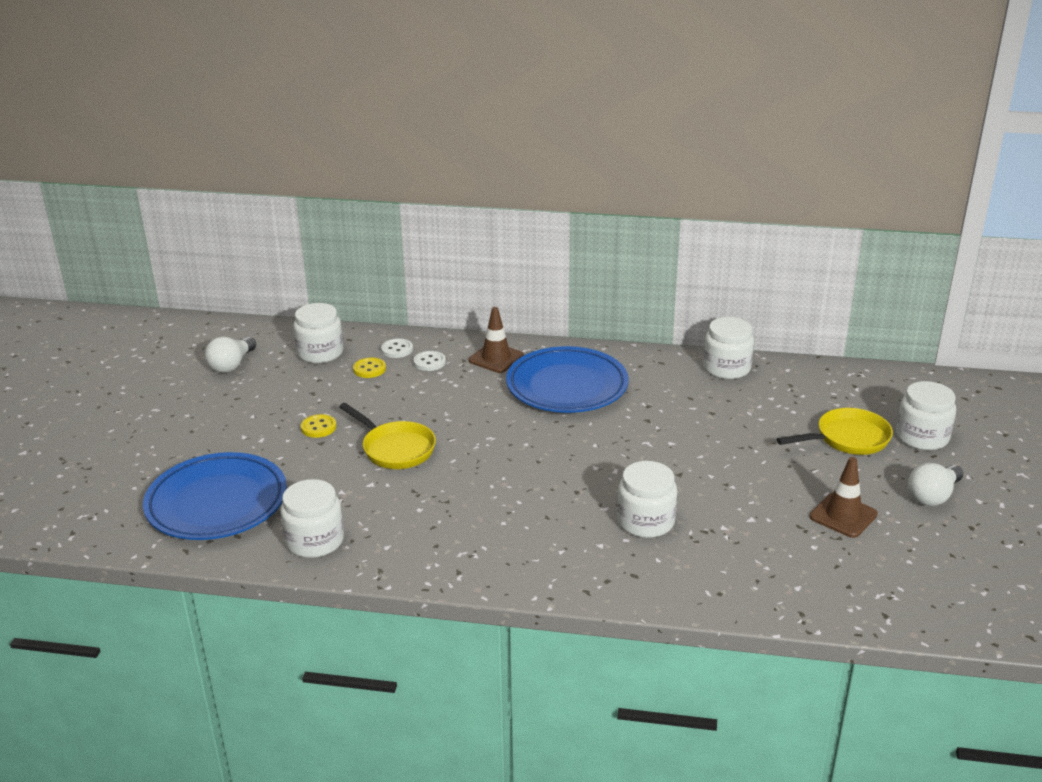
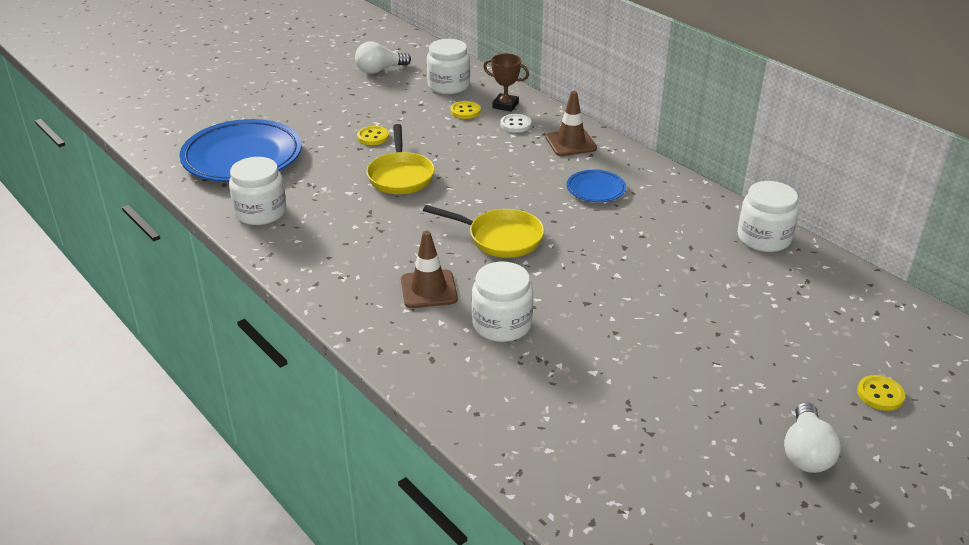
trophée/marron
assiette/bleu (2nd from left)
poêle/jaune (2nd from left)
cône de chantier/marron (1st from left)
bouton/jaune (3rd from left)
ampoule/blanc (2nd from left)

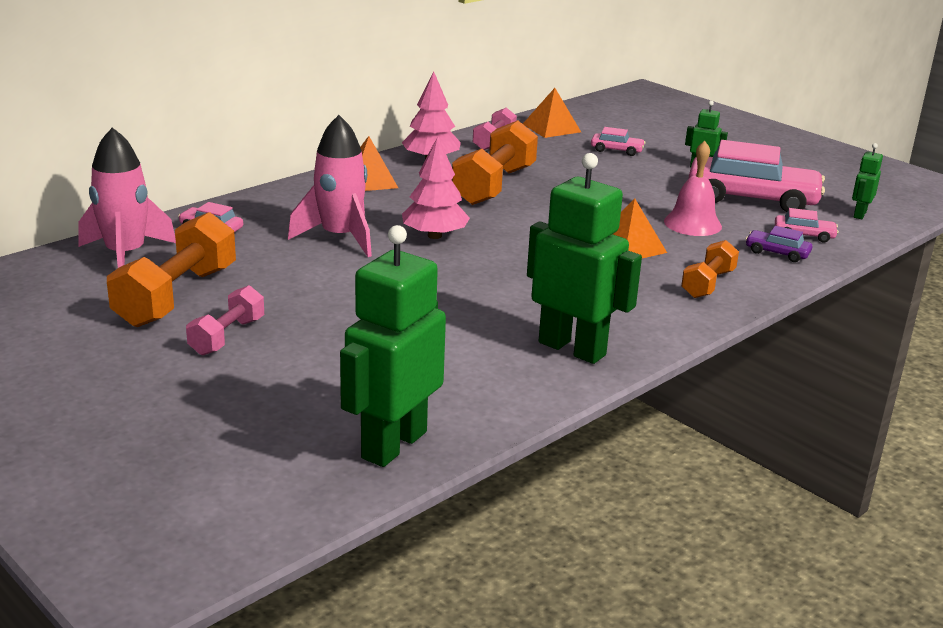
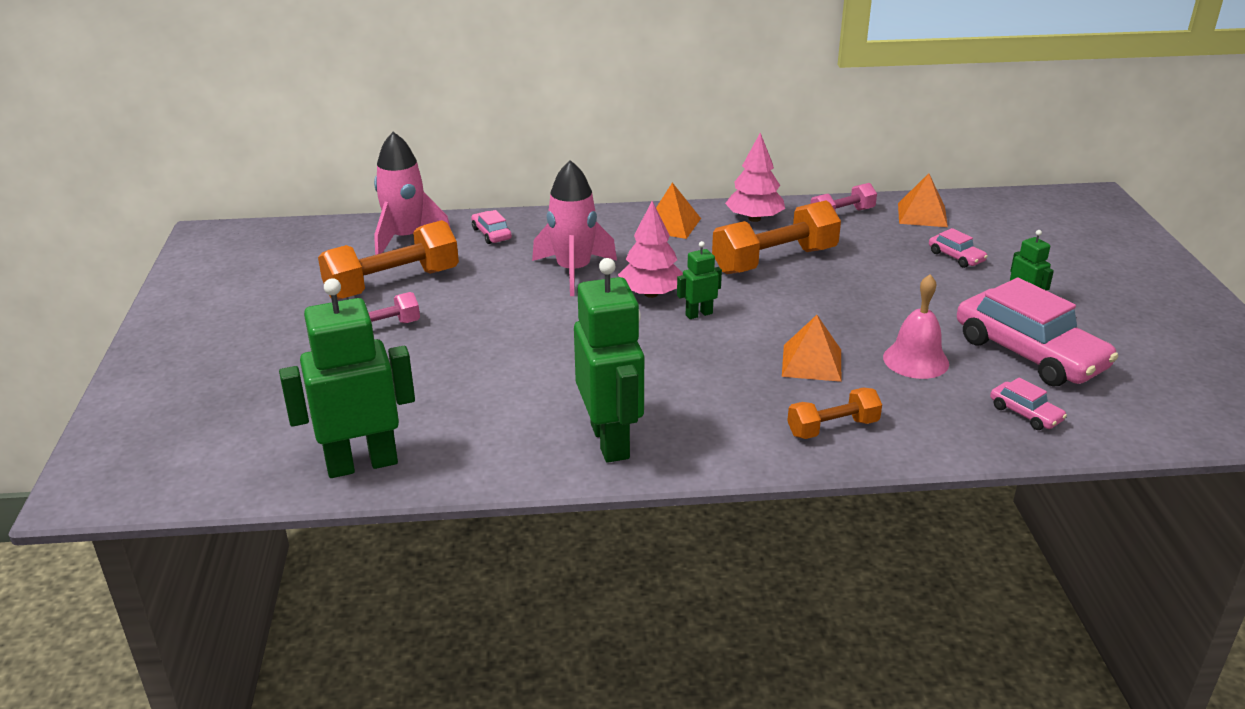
voiture/violet
robot/vert (3rd from left)

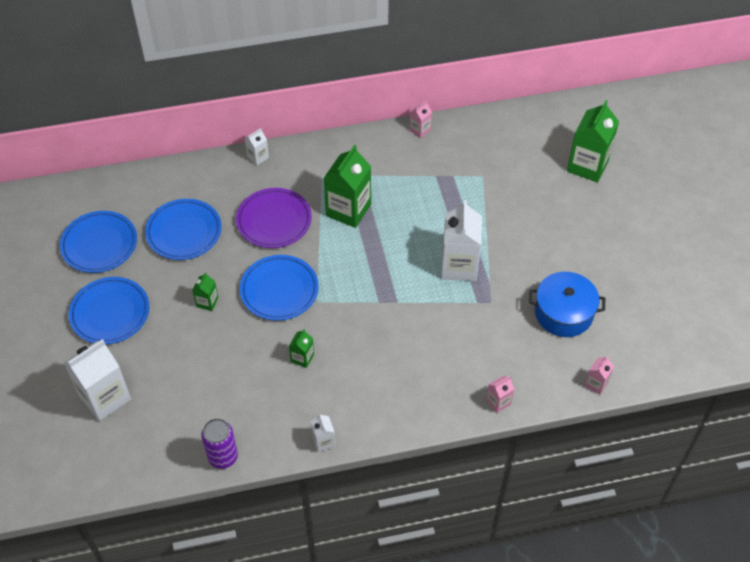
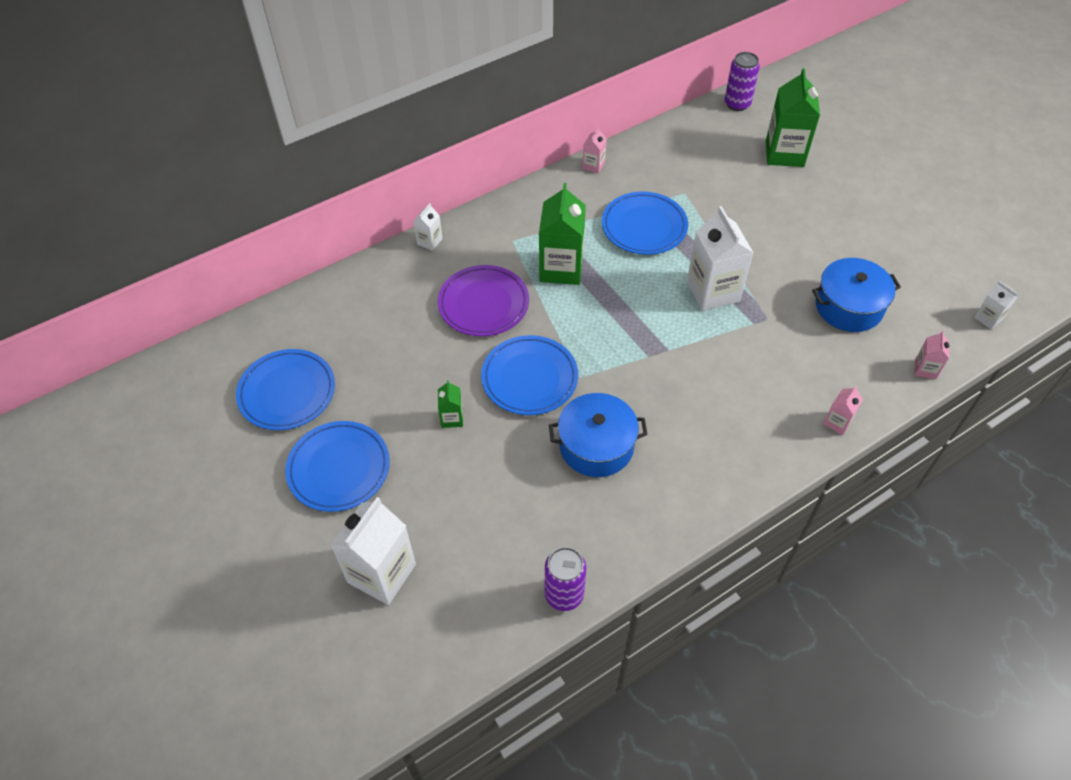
assiette/bleu (4th from left)
marmite/bleu (1st from left)
brique de lait/blanc (4th from left)
canette/violet (2nd from left)

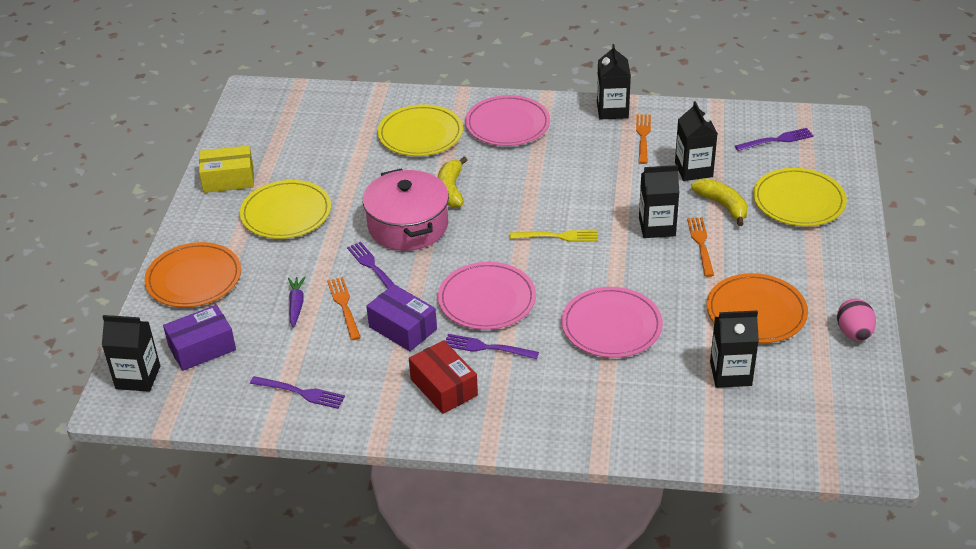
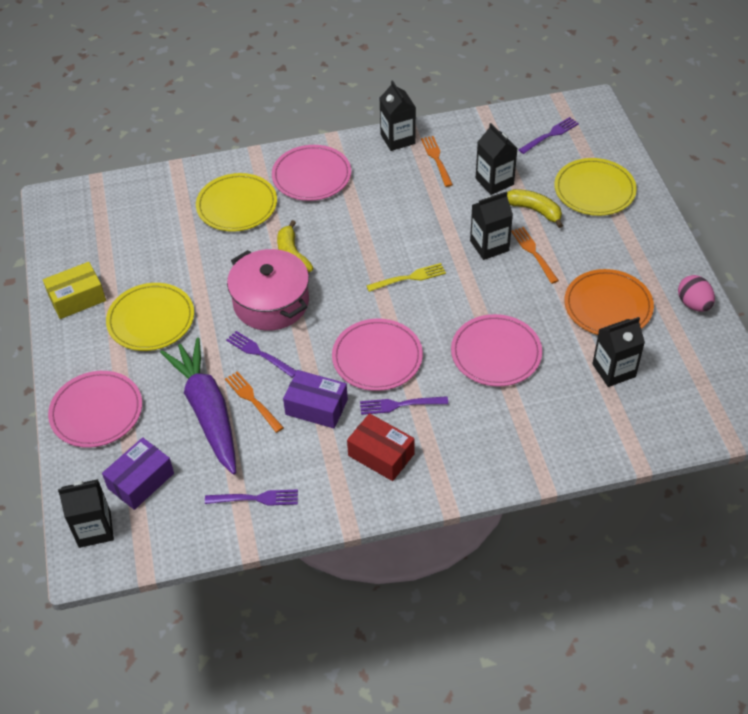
assiette/rose (1st from left)
carotte/violet

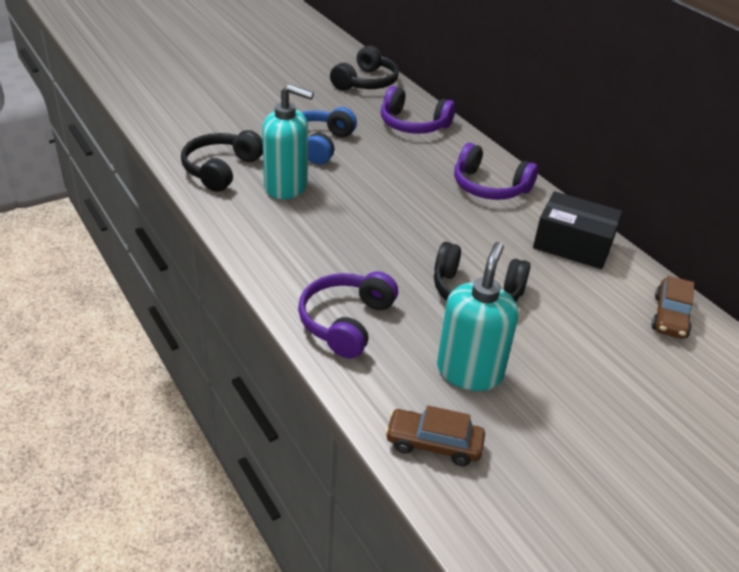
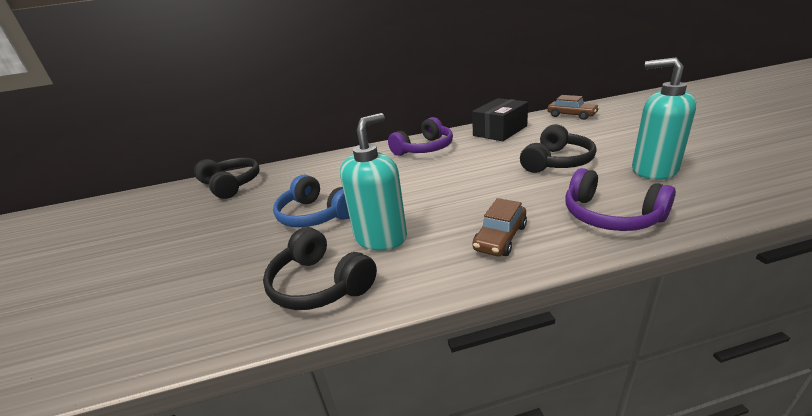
casque audio/violet (2nd from left in the first image)
voiture/marron (1st from left)

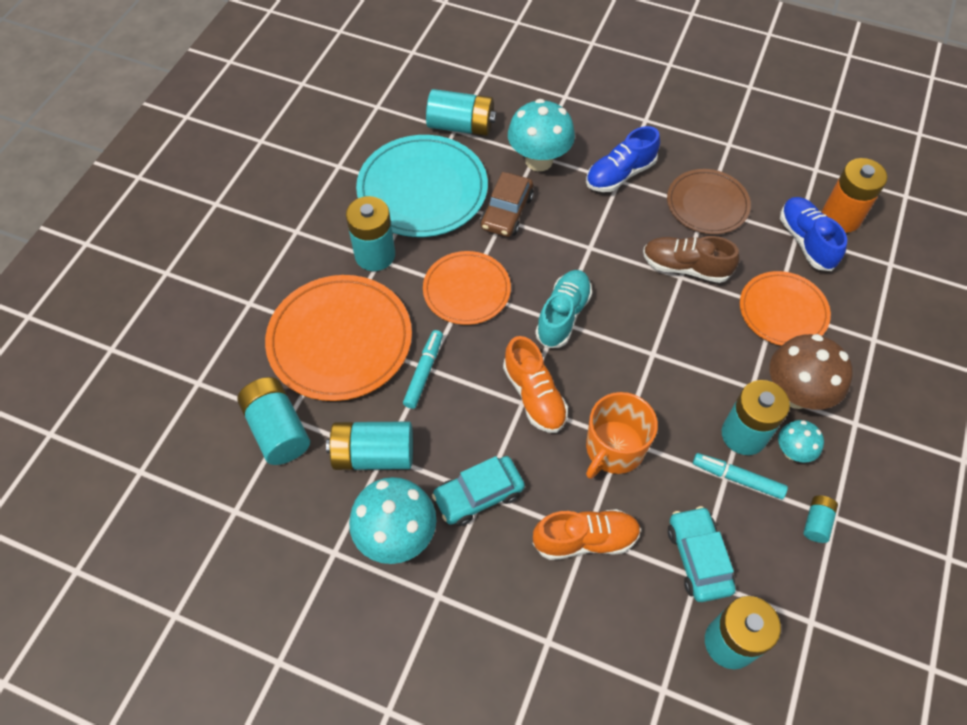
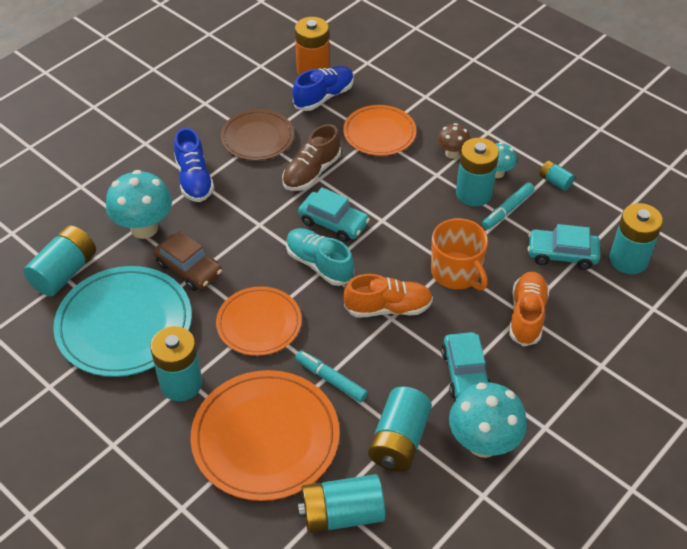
champignon/marron
chaussure/bleu (2nd from left)
voiture/turquoise (1st from left)

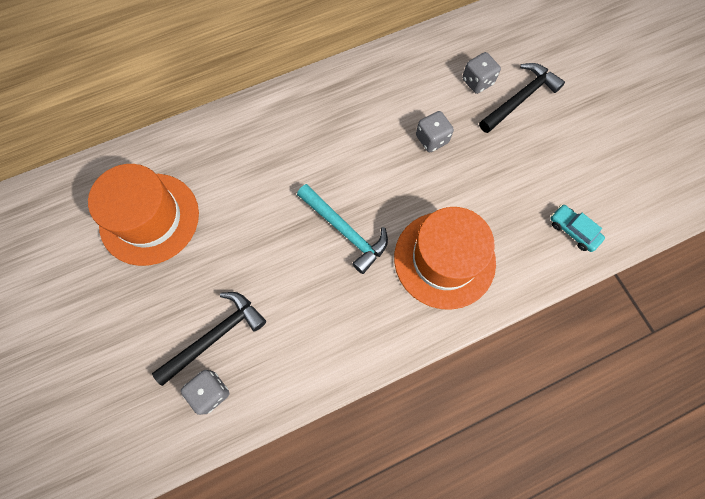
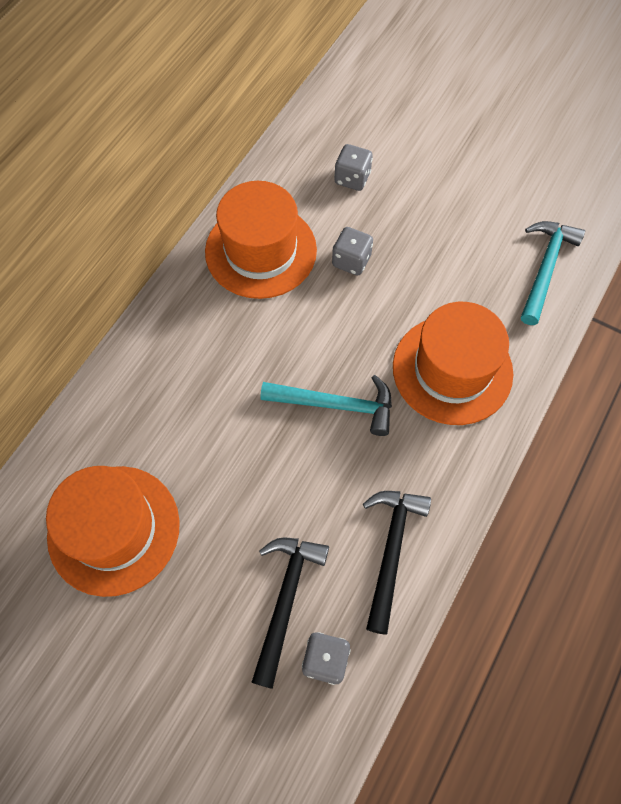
marteau/noir (2nd from left)
marteau/turquoise (2nd from left)
chapeau/orange (2nd from left)

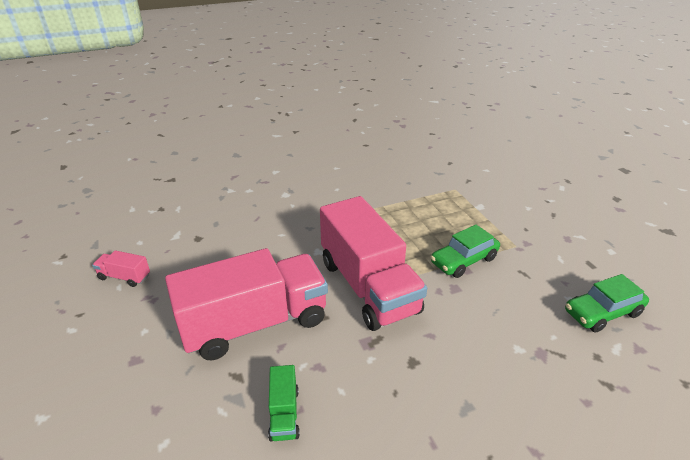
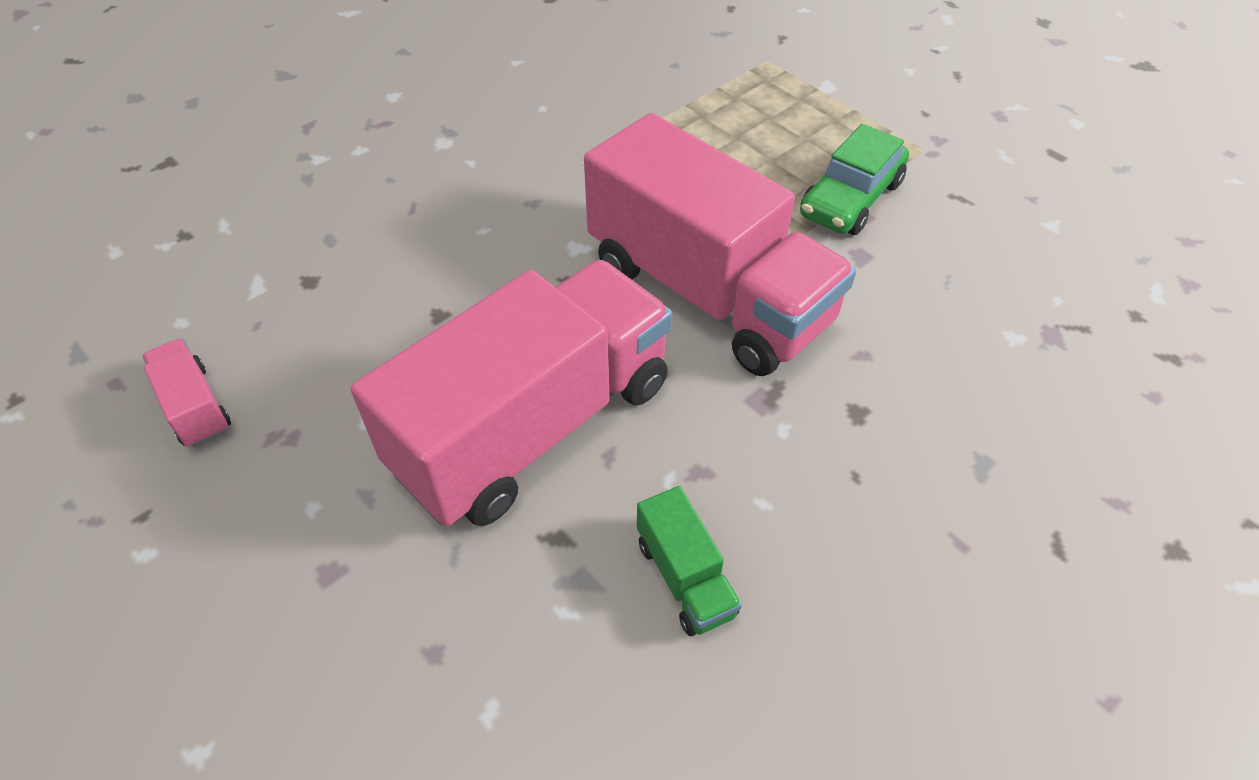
camion/rose (1st from left)
voiture/vert (2nd from left in the first image)

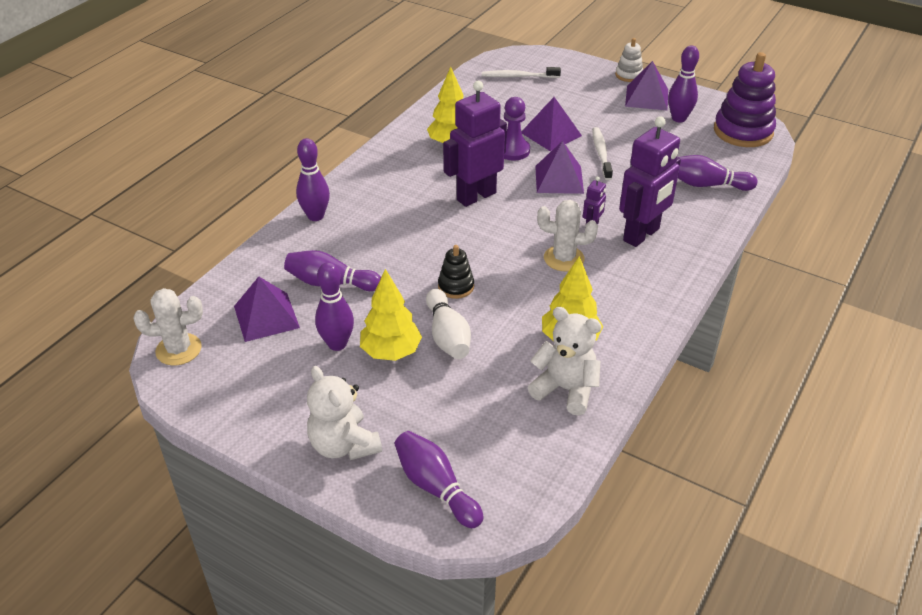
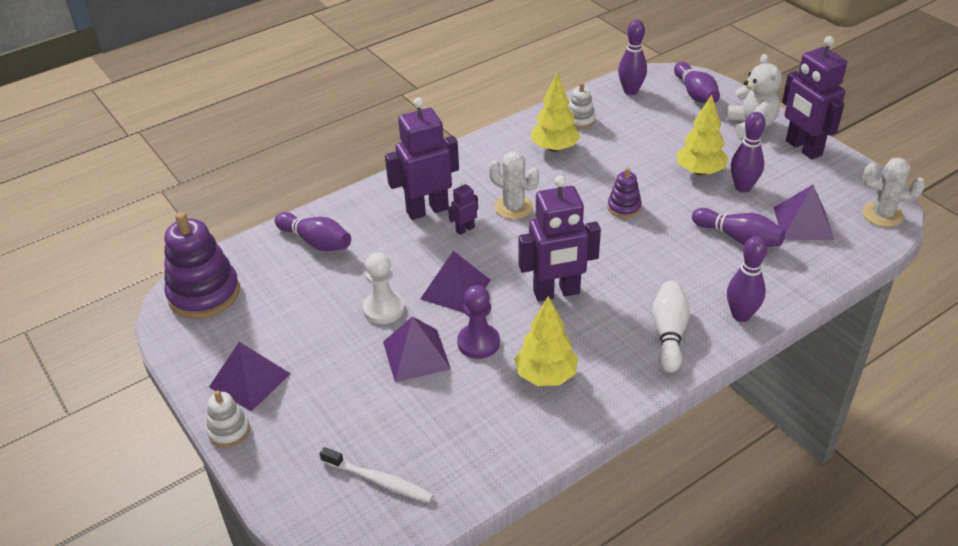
quille/blanc
jouet à empiler/violet (2nd from left)
jouet à empiler/blanc (2nd from left)
pion/blanc
quille/violet (2nd from left)
robot/violet (4th from left)

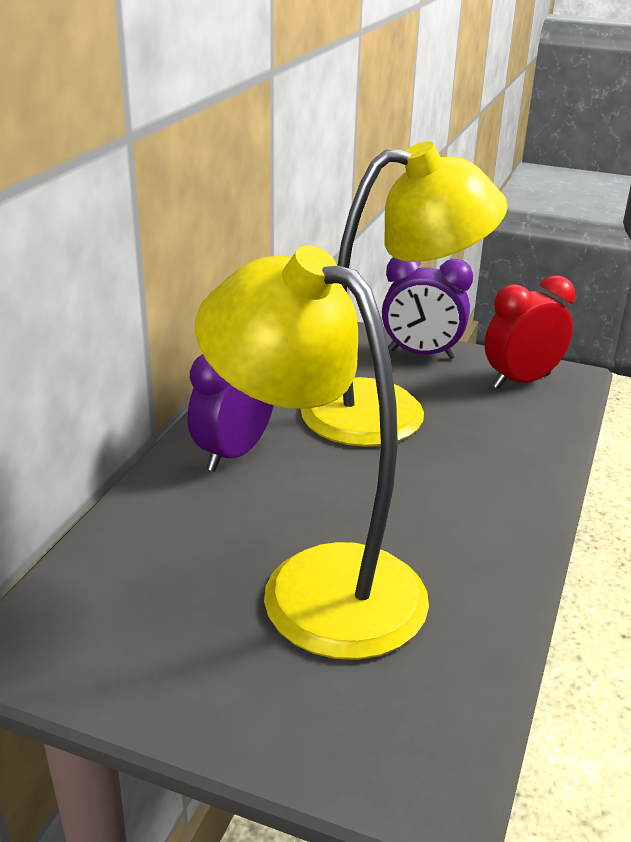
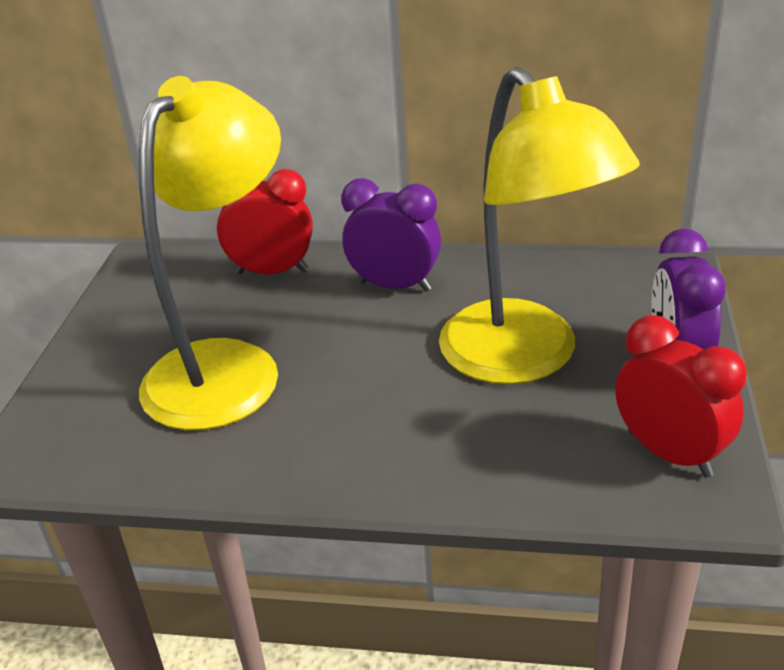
réveil/rouge (1st from left)

